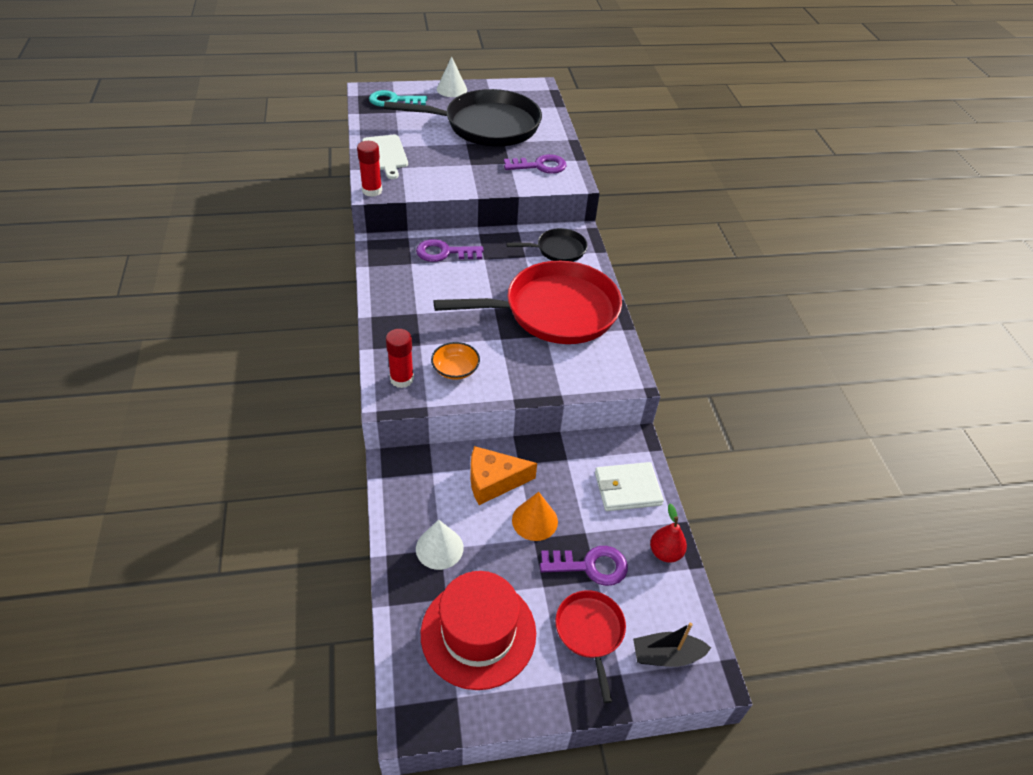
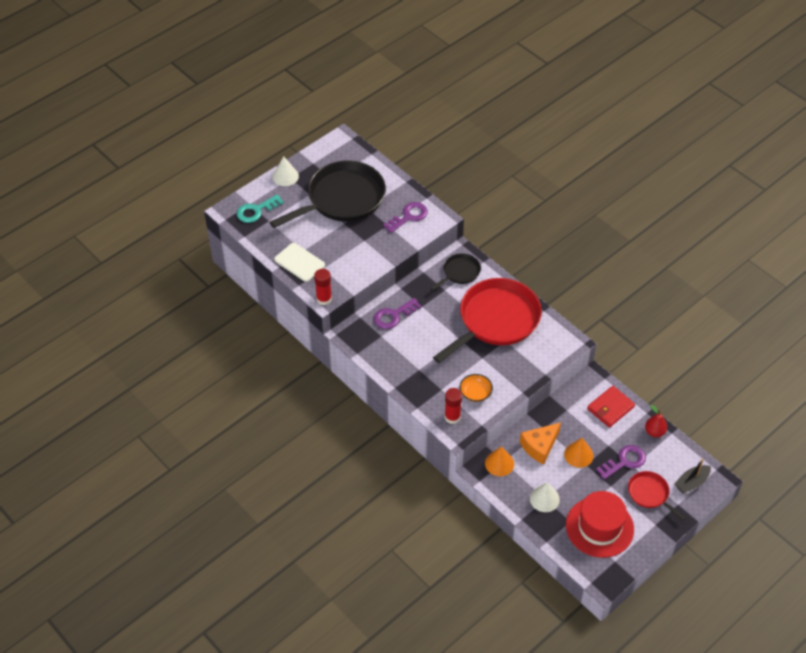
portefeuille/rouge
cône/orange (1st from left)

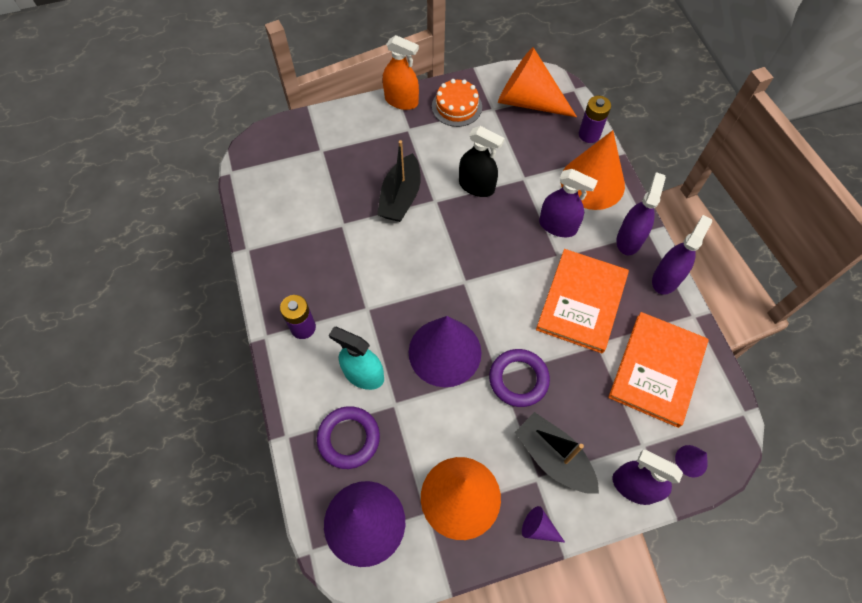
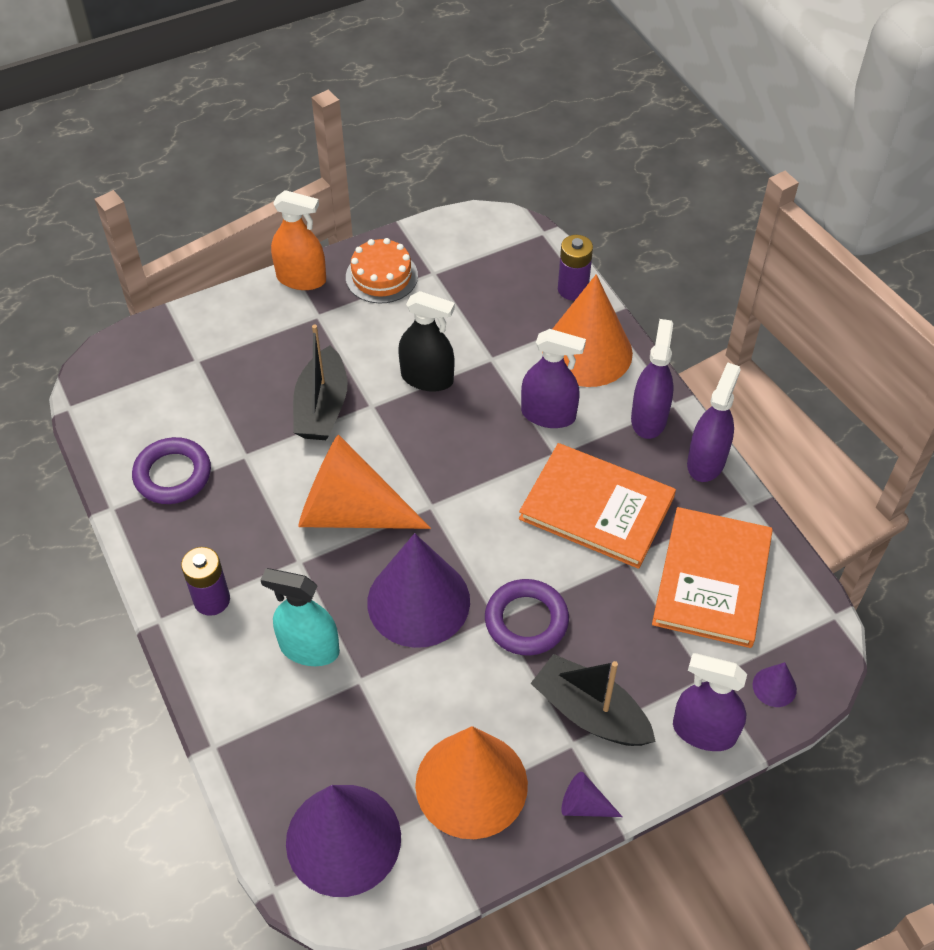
anneau/violet (1st from left)
cône/orange (1st from left)
livre/orange (1st from left)

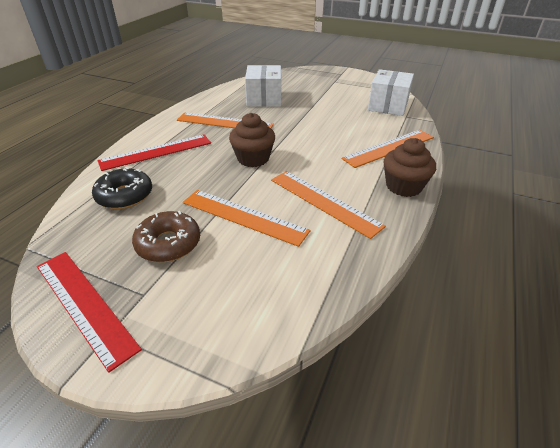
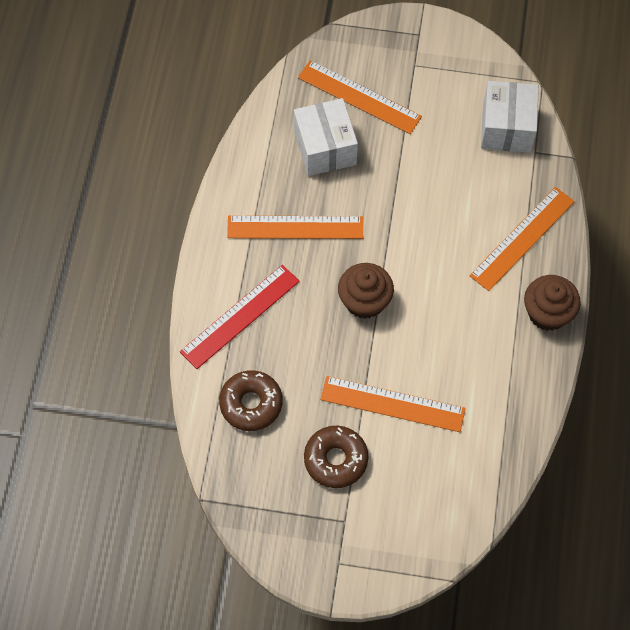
règle/rouge (1st from left in the first image)
beignet/marron (1st from left)
règle/orange (2nd from left)

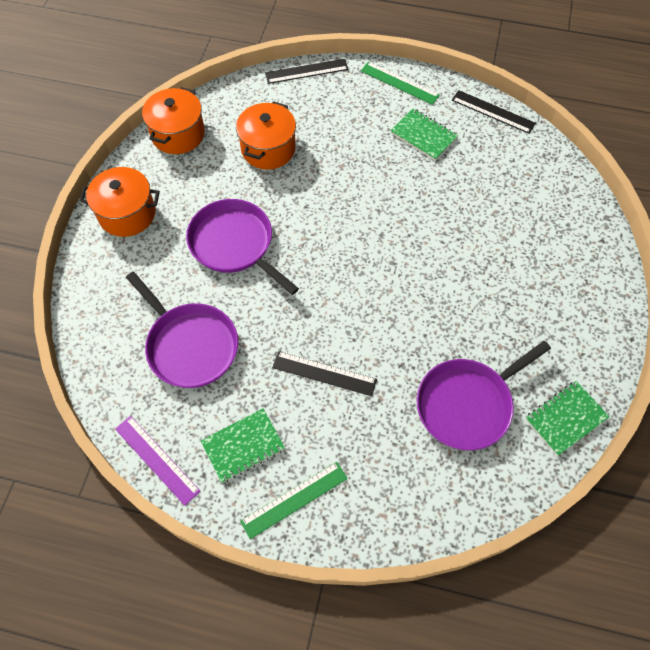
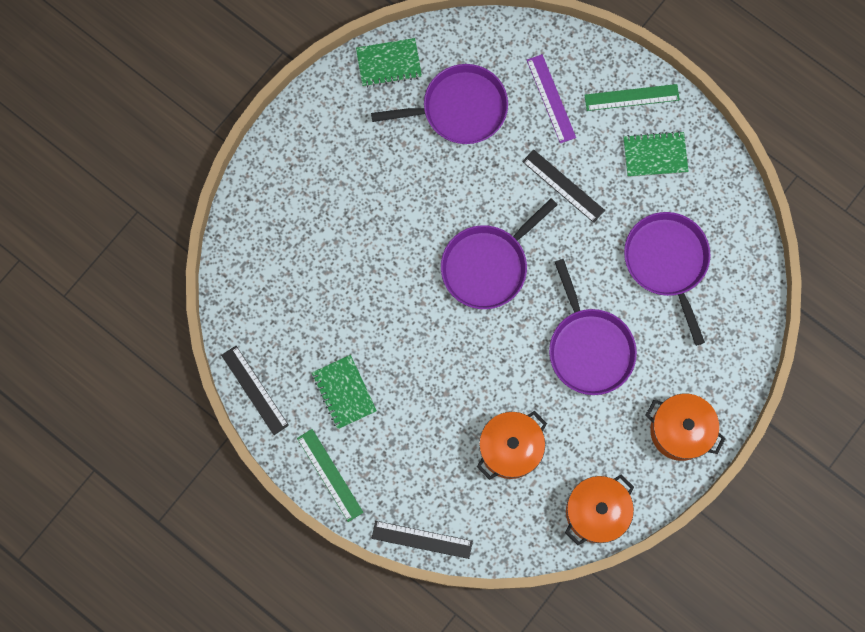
règle/violet
poêle/violet (2nd from left)

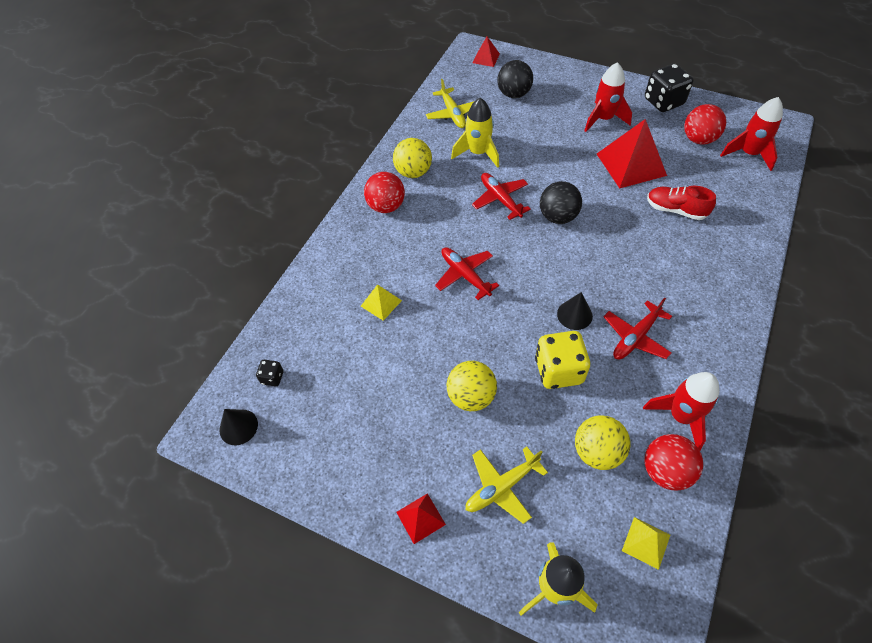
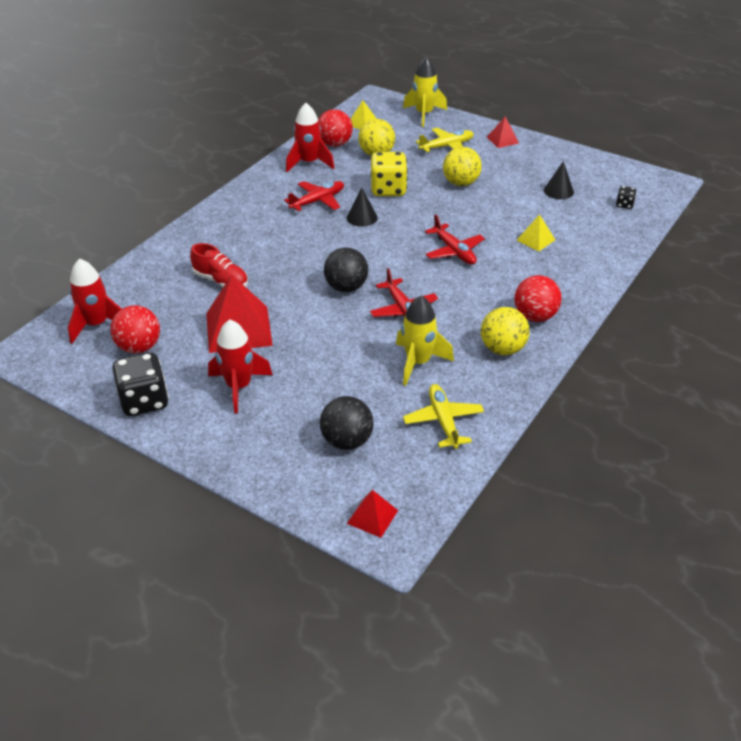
cône/noir (2nd from left)

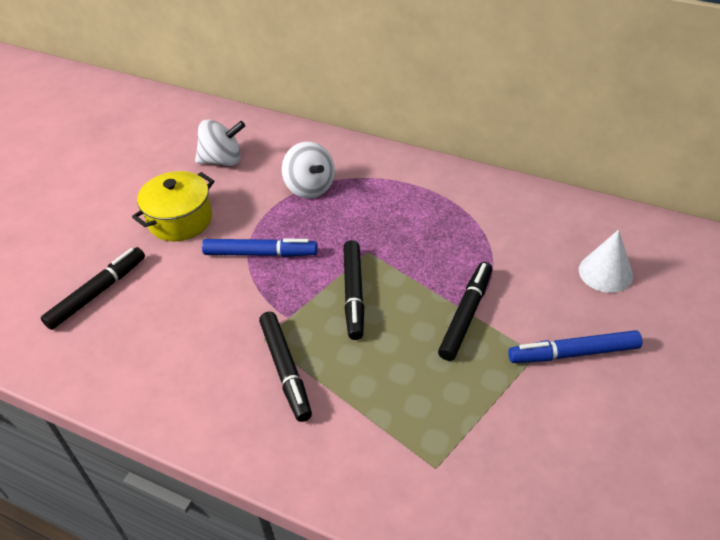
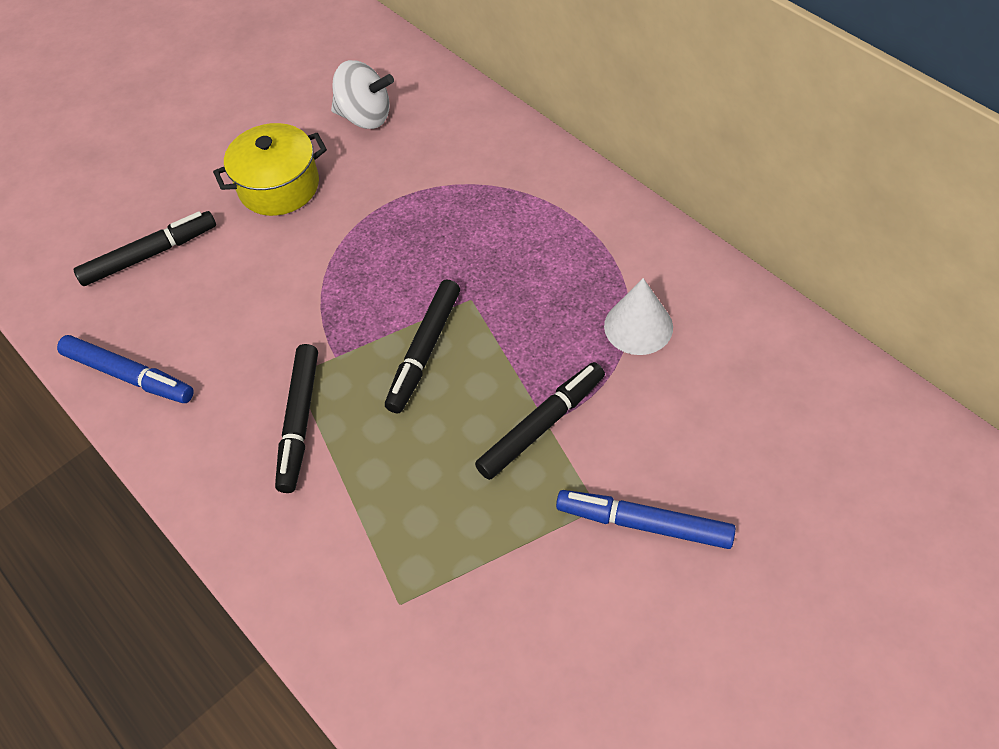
feutre/bleu (1st from left)
toupie/blanc (2nd from left in the first image)
cône/blanc

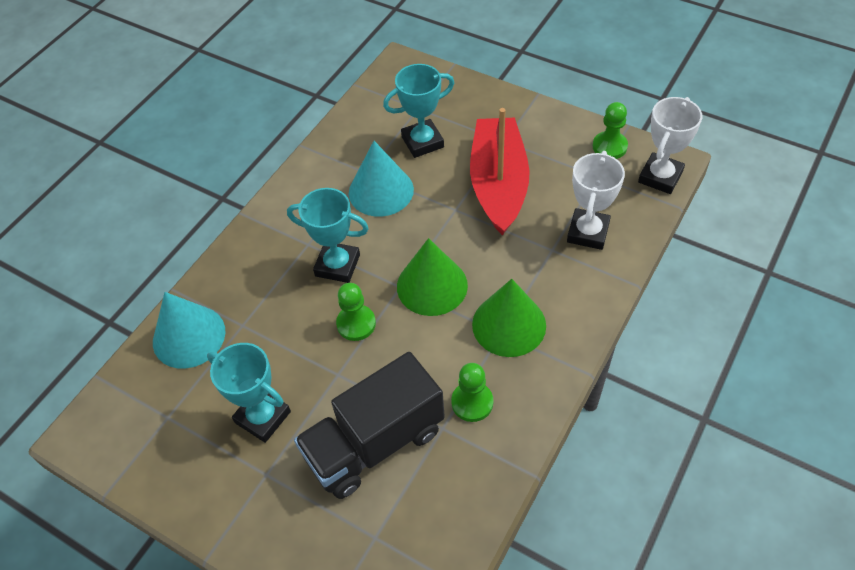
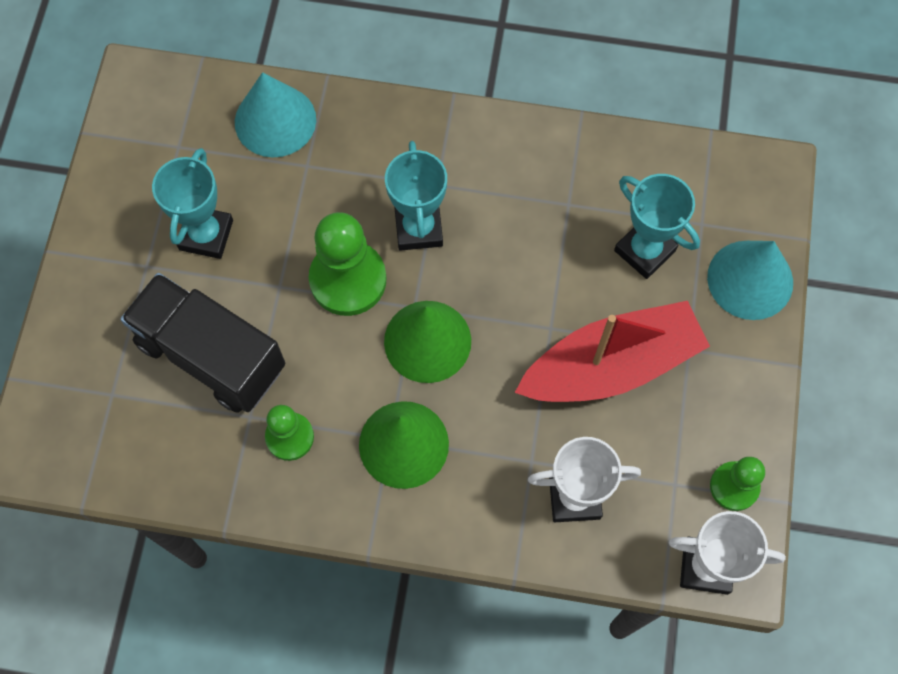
pion/vert (2nd from left)
cône/turquoise (2nd from left)

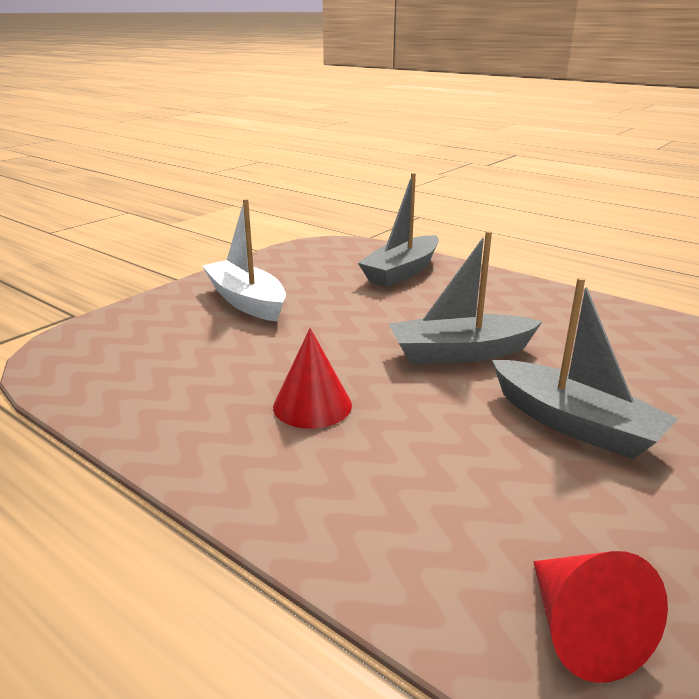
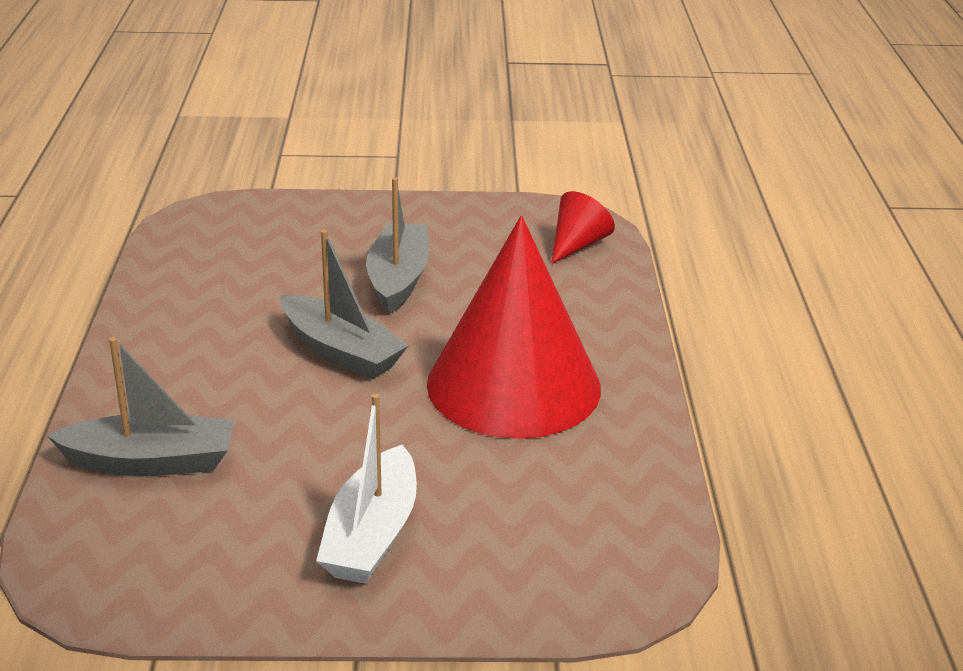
cône/rouge (1st from left)

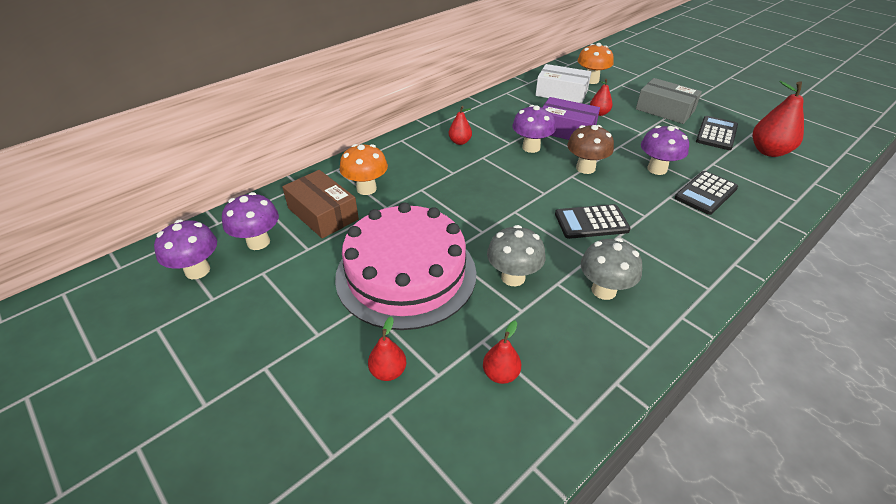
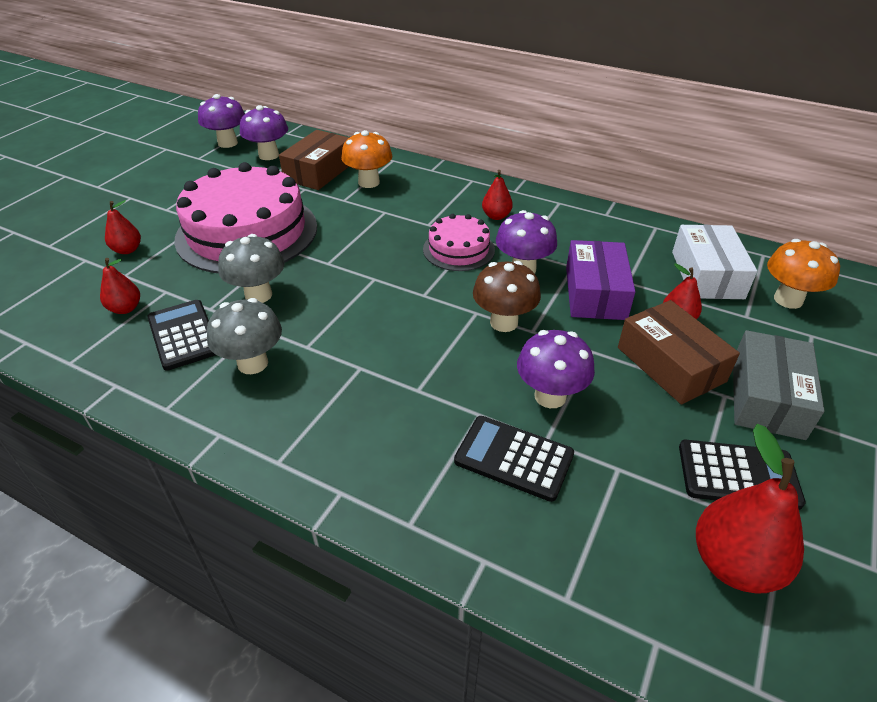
calculatrice/noir (1st from left)
gâteau/rose (2nd from left)
boîte/marron (2nd from left)

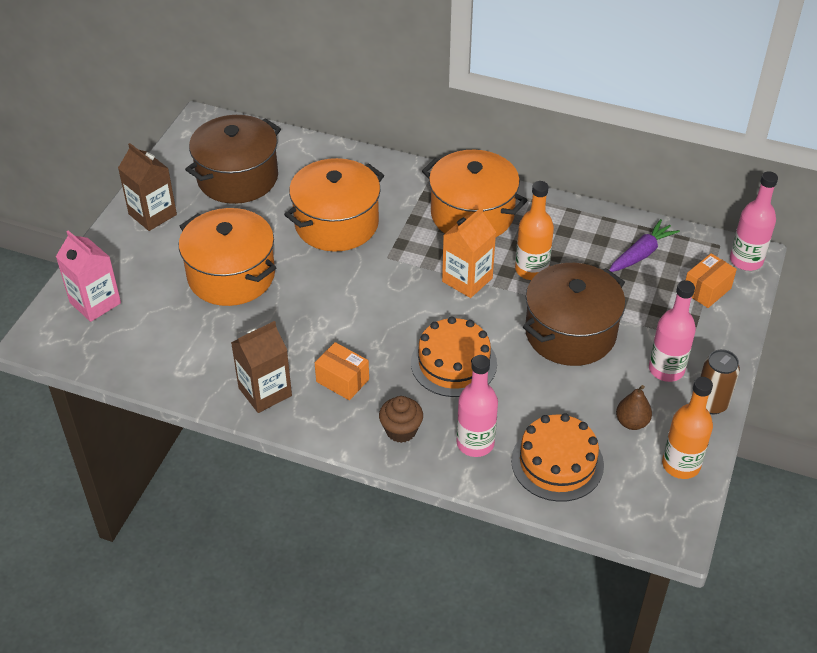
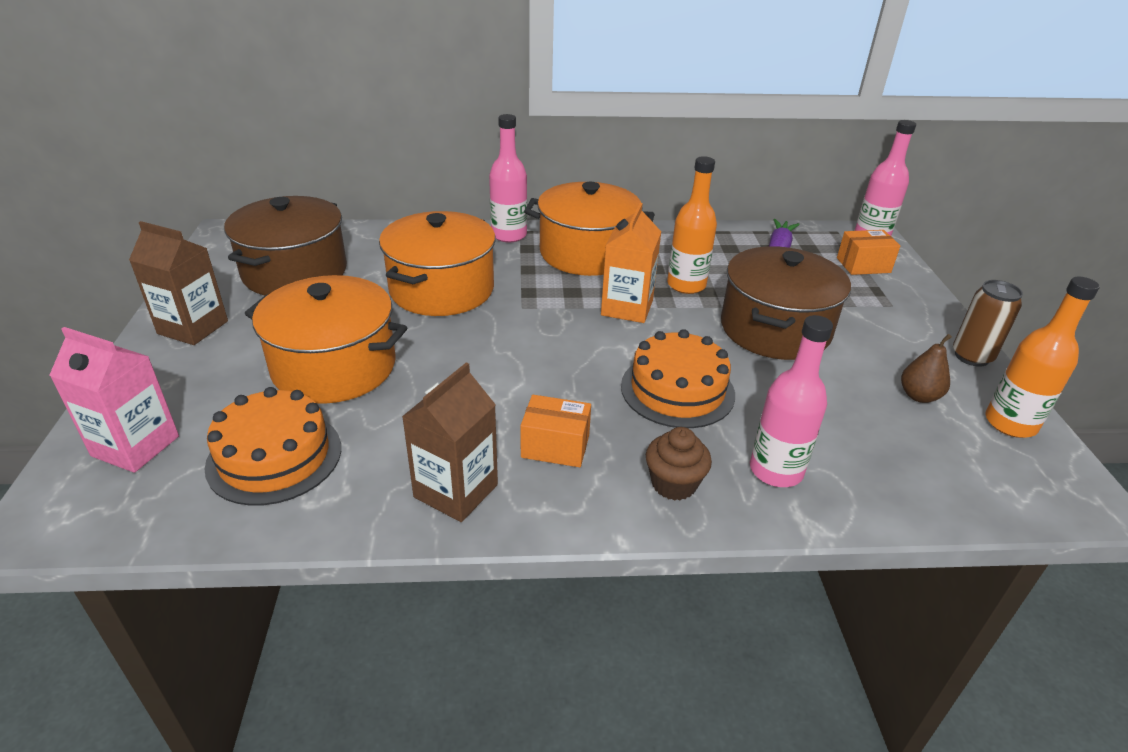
gâteau/orange (1st from left)
bouteille/rose (1st from left)
boîte/orange (2nd from left)

